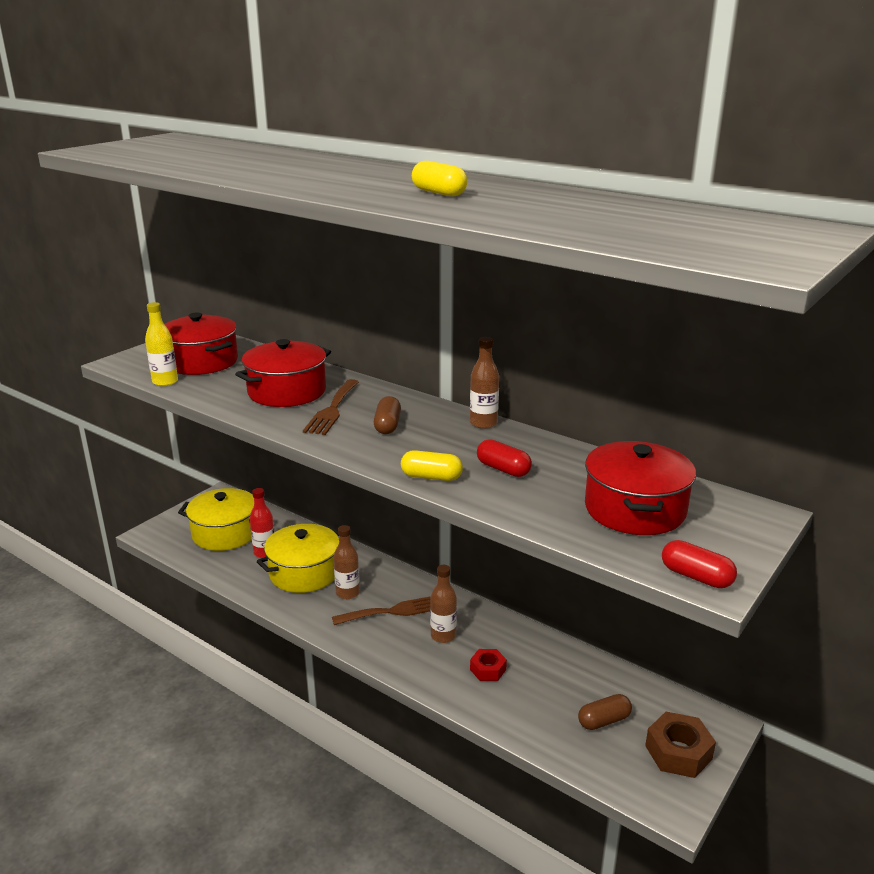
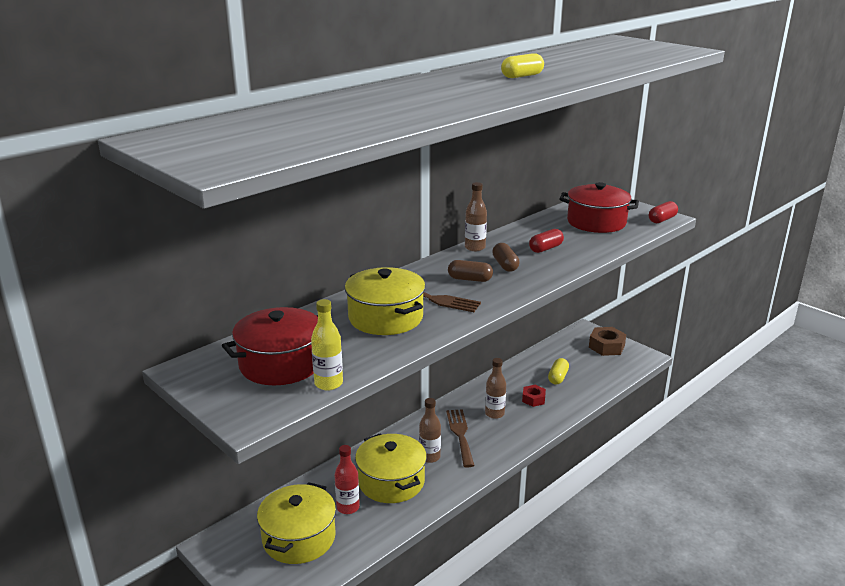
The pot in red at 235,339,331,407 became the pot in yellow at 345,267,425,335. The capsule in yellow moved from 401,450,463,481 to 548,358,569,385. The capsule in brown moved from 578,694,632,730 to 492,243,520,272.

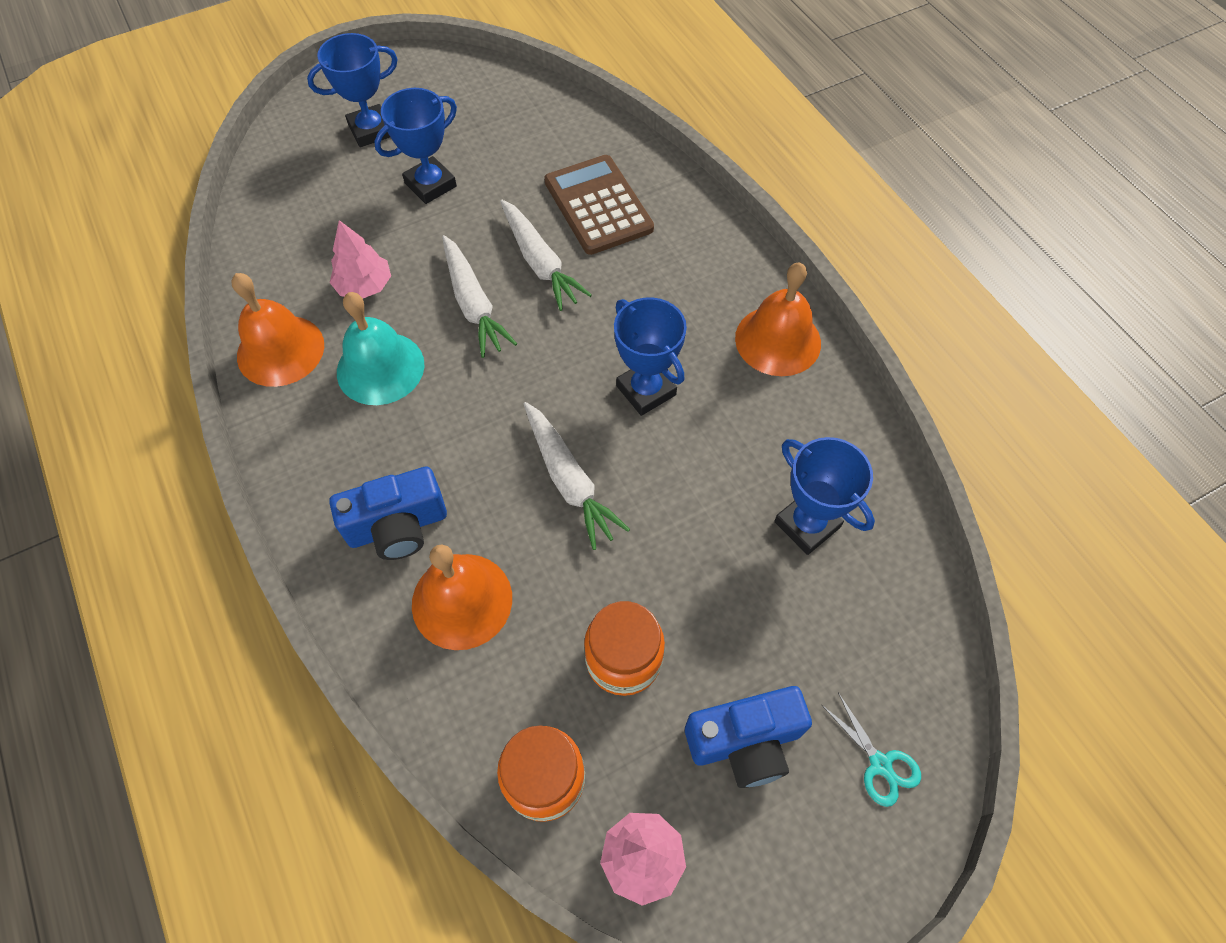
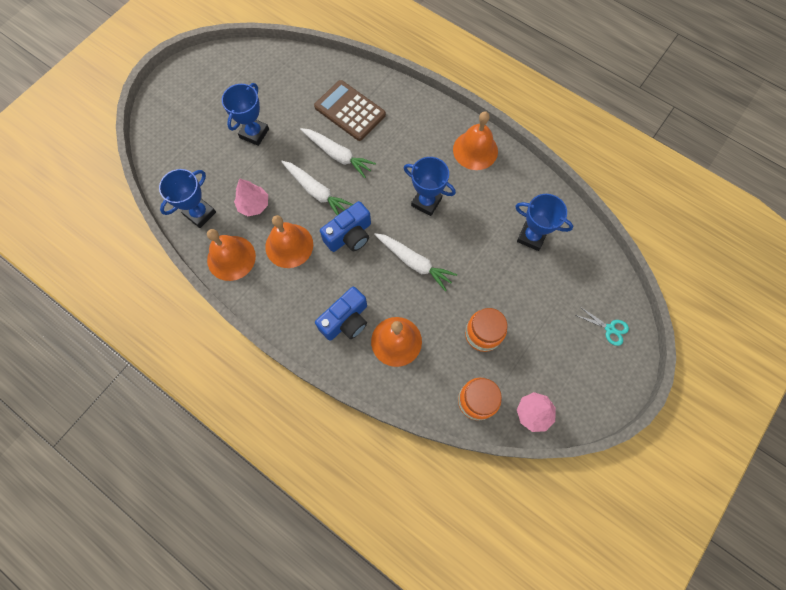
The trophy in blue moved from 307,33,398,147 to 159,169,216,228. The bell in turquoise at 337,292,425,405 became the bell in orange at 265,215,313,268. The camera in blue moved from 685,686,812,788 to 320,201,371,252.

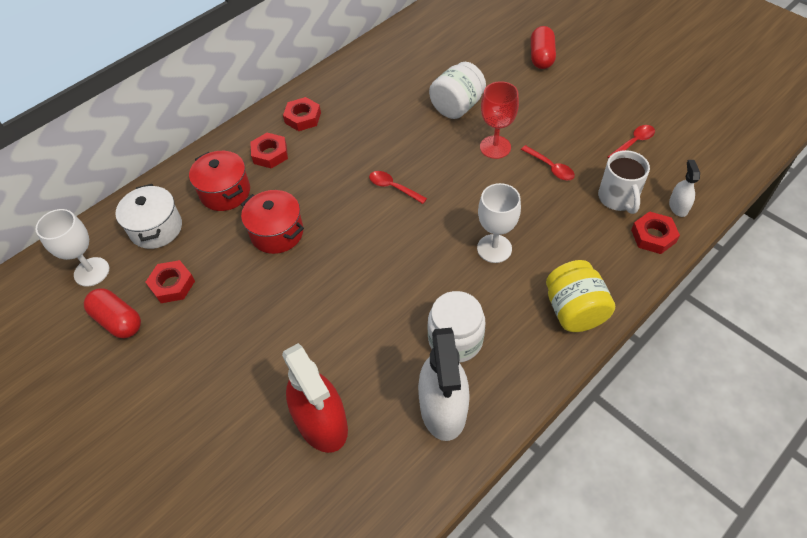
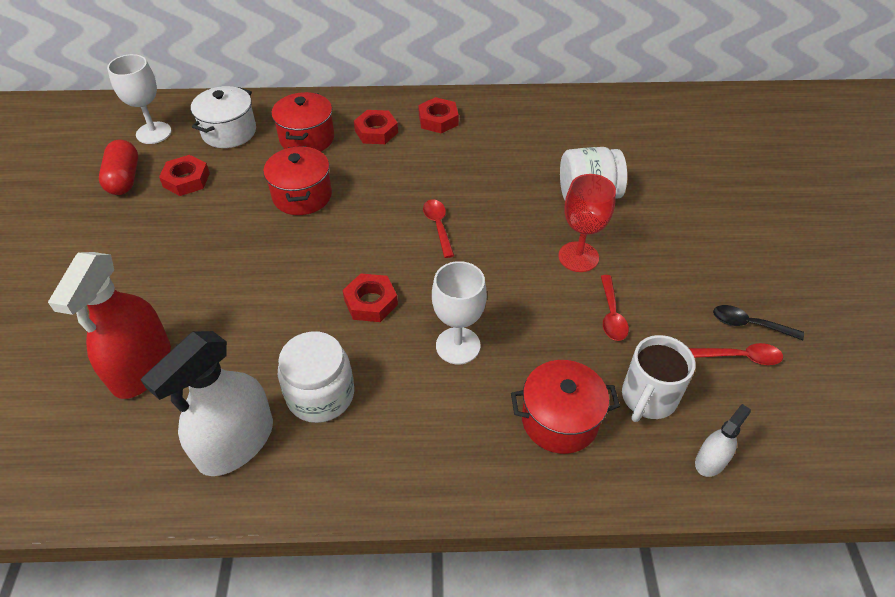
The capsule in red at 531,26,556,69 disappeared. The nut in red moved from 631,211,680,254 to 343,274,398,322. The jar in yellow at 546,260,615,332 disappeared. The spoon in black at 713,305,804,340 appeared. The pot in red at 511,360,620,454 appeared.

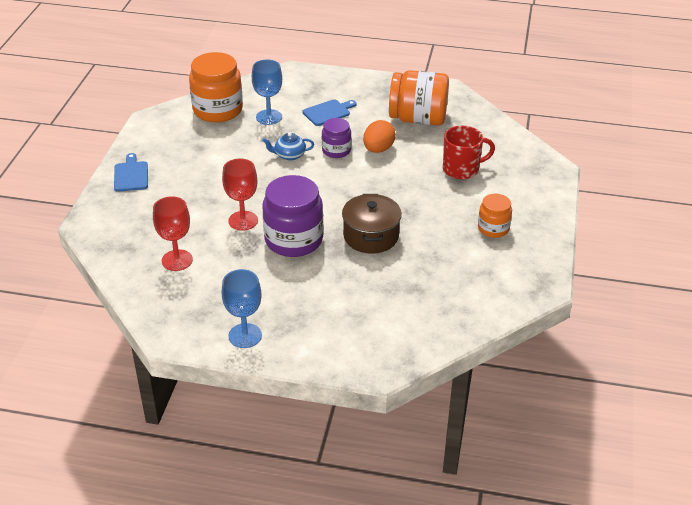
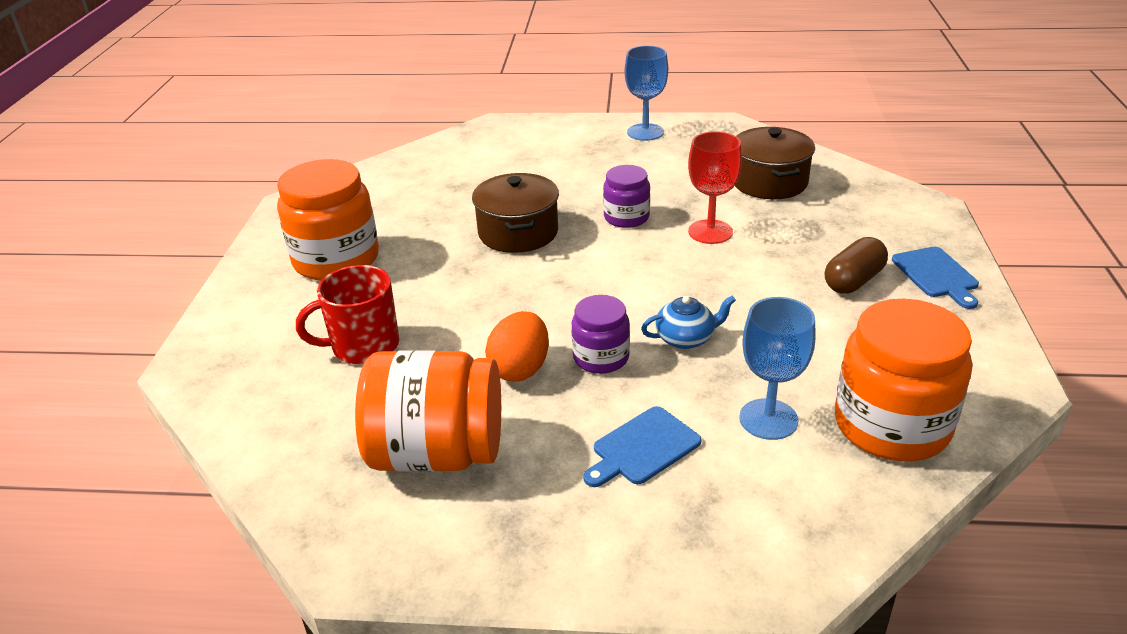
The jar in purple at 263,175,323,257 changed to 0.55 times the size. The jar in orange at 478,194,512,238 changed to 1.81 times the size. The goblet in red at 153,196,193,271 was replaced by the pot in brown at 735,127,815,199. The capsule in brown at 825,237,888,294 appeared.

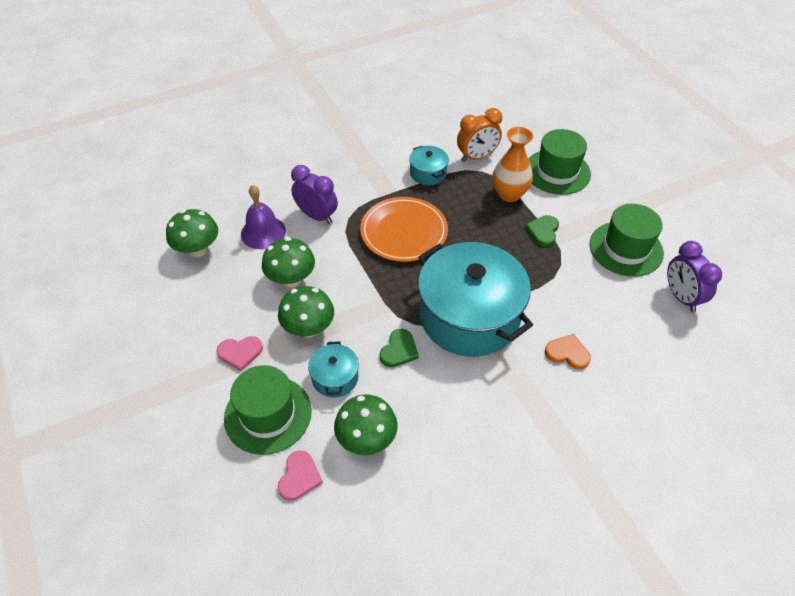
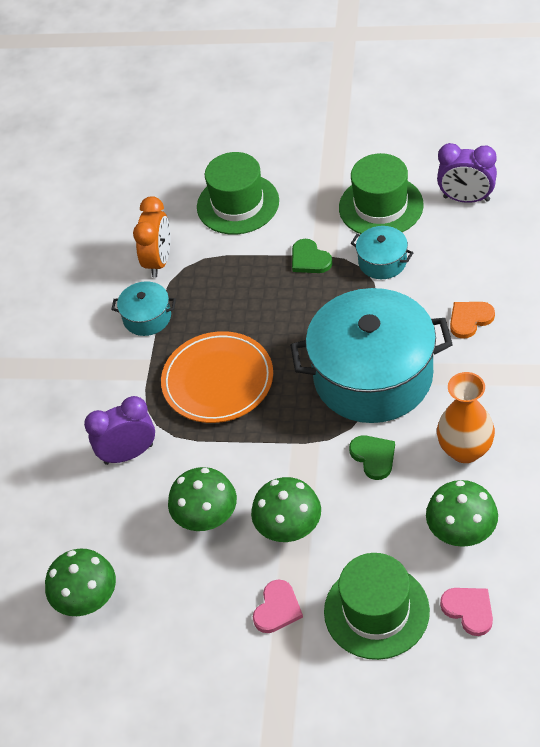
The vase in orange moved from 492,127,533,202 to 437,372,495,463. The bell in purple at 241,185,286,249 disappeared. The pot in turquoise moved from 308,341,359,397 to 351,226,413,279.

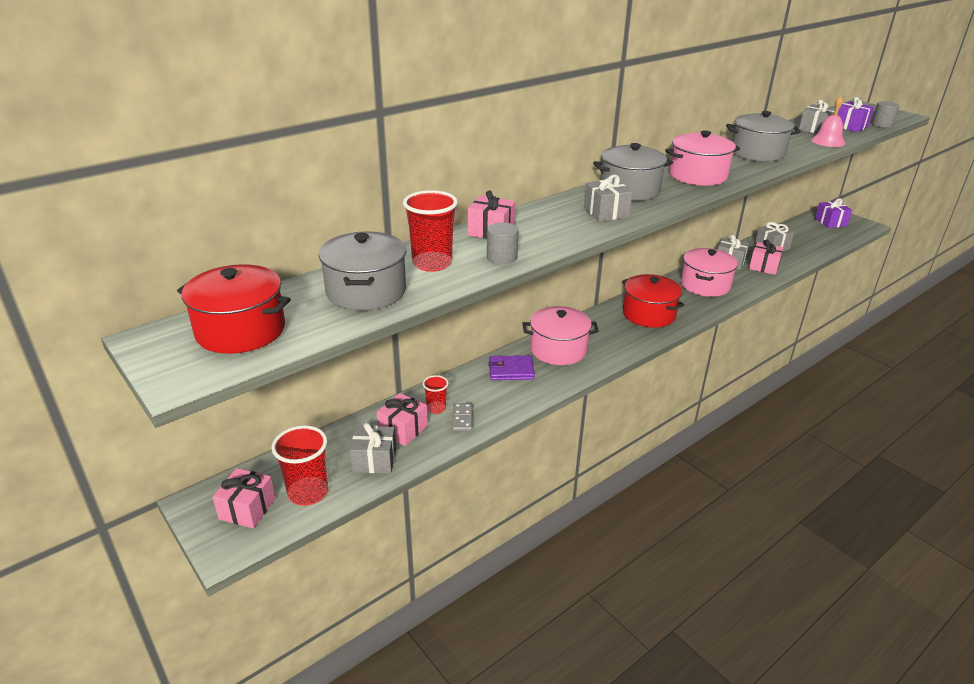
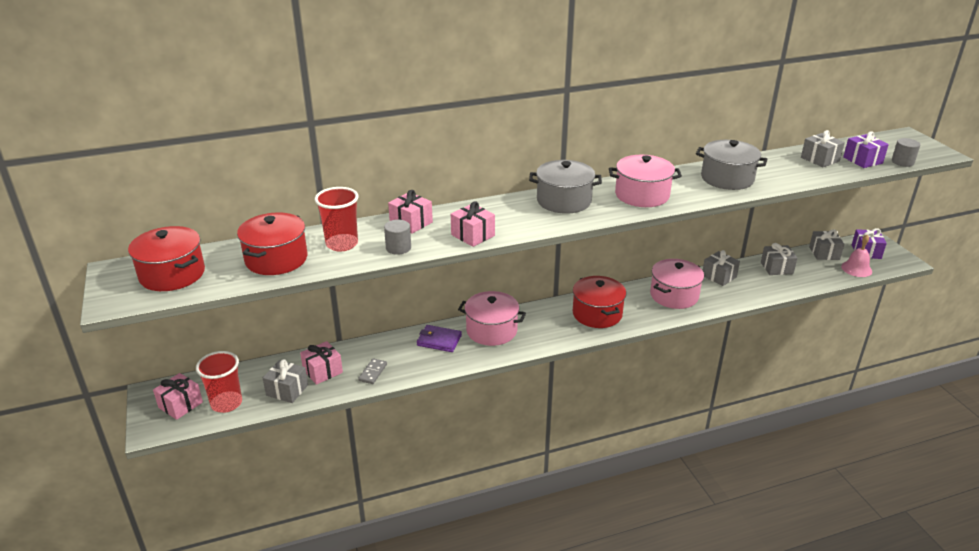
The bell in pink moved from 811,96,845,147 to 841,235,872,277. The gift in grey moved from 584,175,633,221 to 809,230,844,260. The pot in grey at 318,231,406,311 became the pot in red at 237,213,307,275. The gift in pink moved from 749,239,784,275 to 451,201,495,247. The cup in red at 423,375,448,414 disappeared.

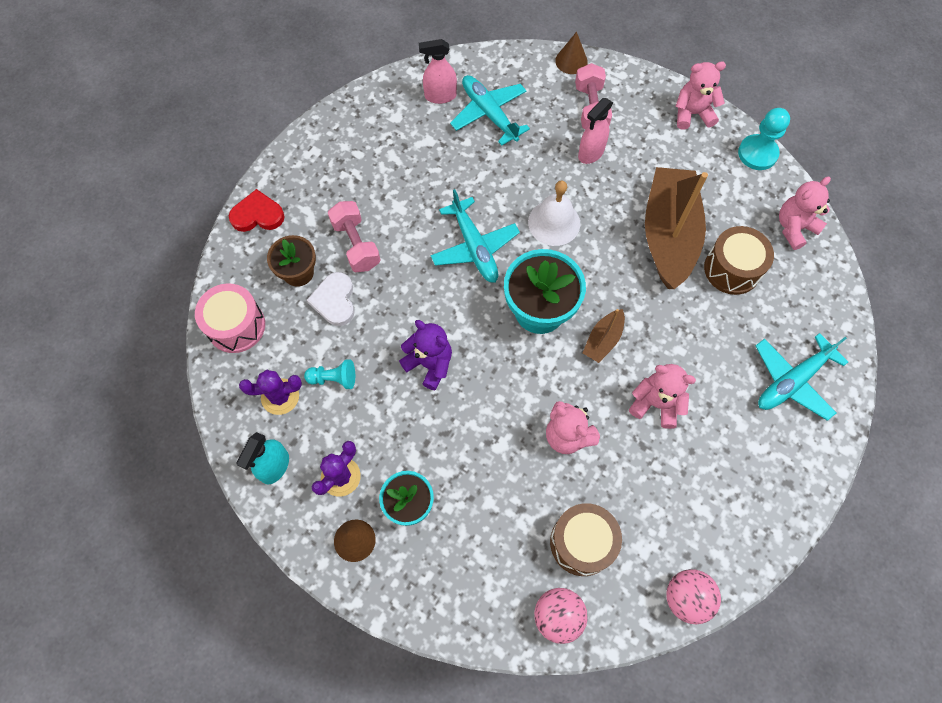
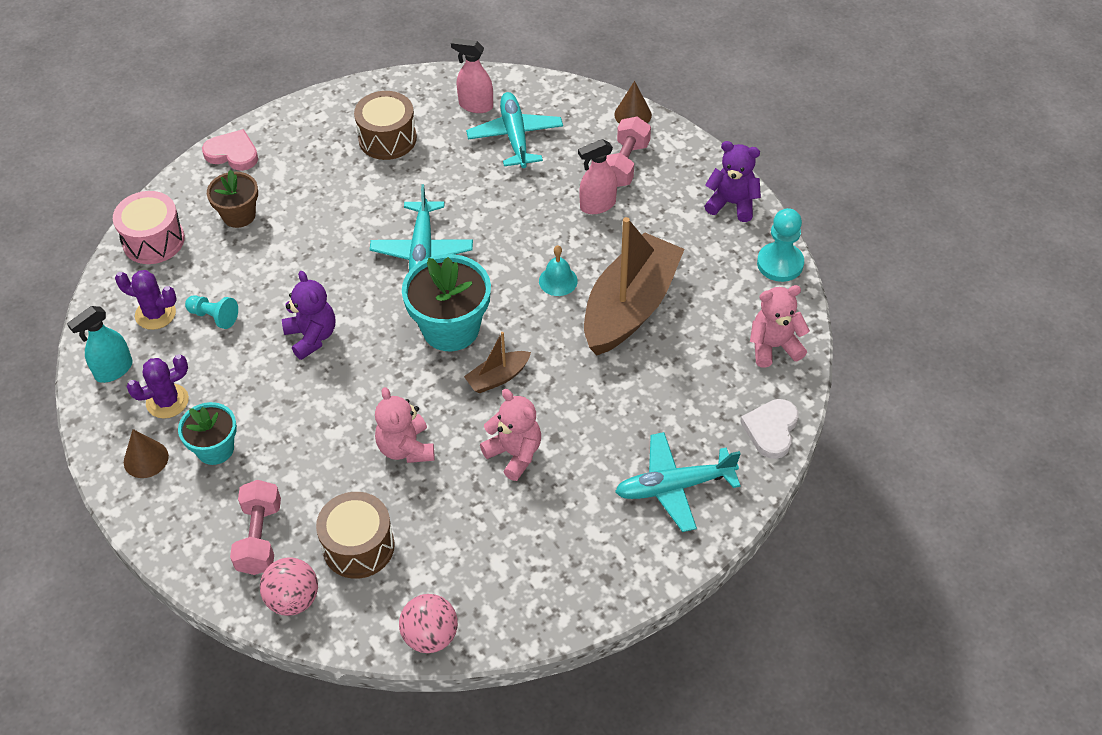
The teddy bear in pink at 675,62,726,130 became the teddy bear in purple at 704,141,761,222. The bell in white at 528,181,580,246 disappeared. The heart in red at 229,189,285,232 became the heart in pink at 202,129,258,171. The dumbbell in pink moved from 328,201,380,272 to 230,480,281,575. The drum in brown moved from 704,226,774,295 to 354,91,417,160. The heart in white moved from 307,272,355,326 to 740,399,798,459. The bell in turquoise at 539,245,578,296 appeared.

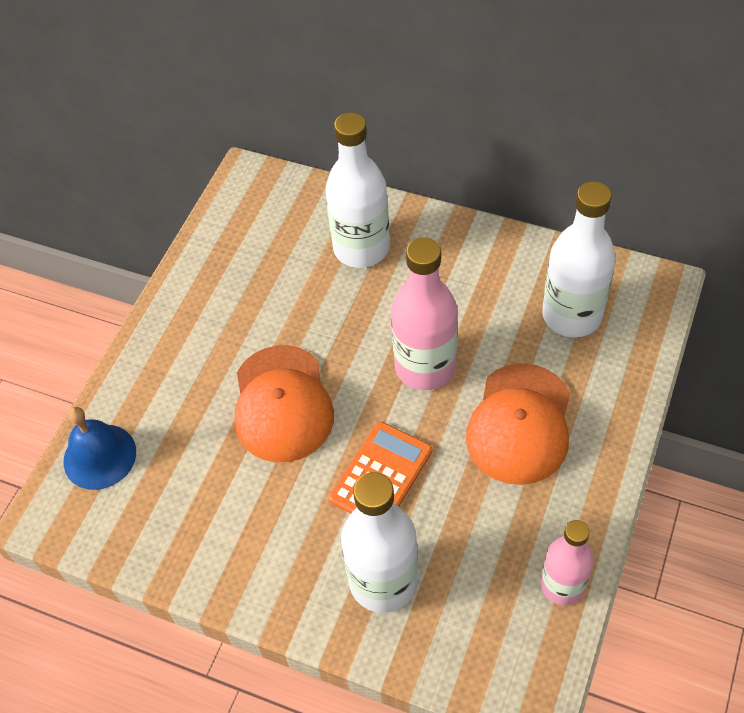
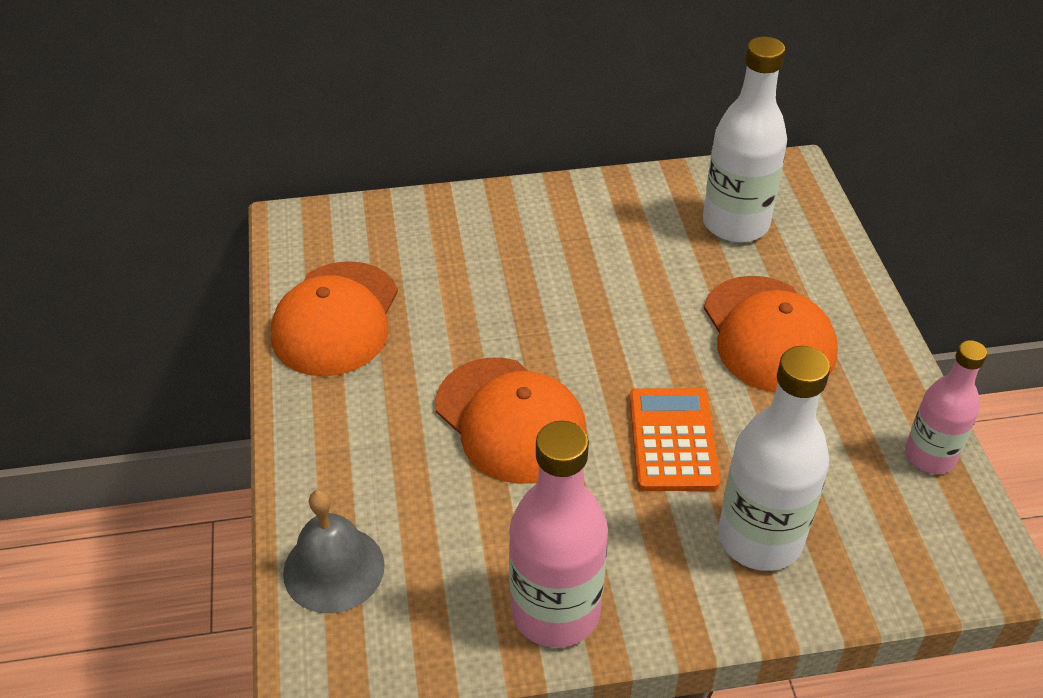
The bottle in white at 326,112,390,268 disappeared. The bottle in pink moved from 391,237,458,391 to 509,421,608,648. The bell in blue at 63,407,136,490 became the bell in grey at 283,489,385,613. The cap in orange at 271,261,398,376 appeared.

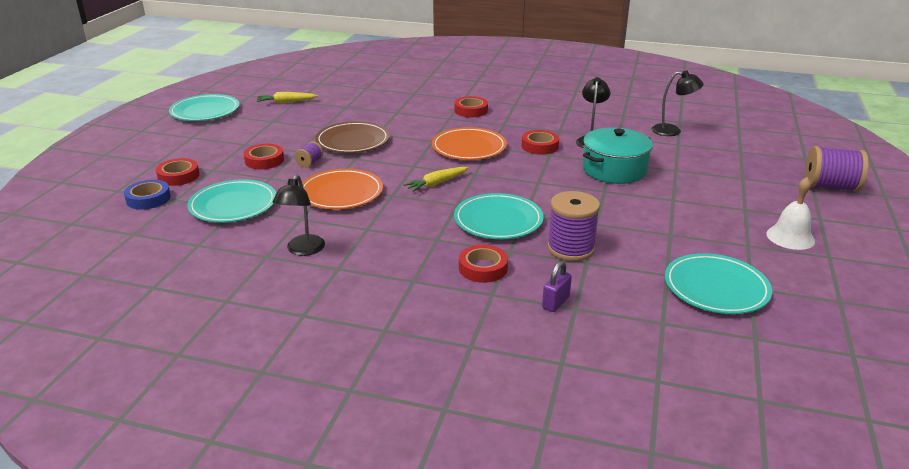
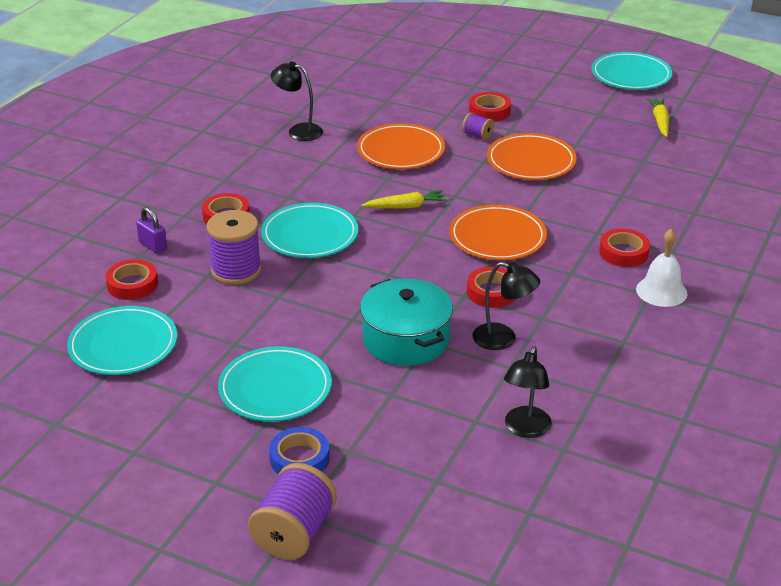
The plate in brown at 315,121,390,153 became the plate in orange at 487,133,577,180. The tape in red moved from 156,158,200,186 to 105,259,158,300. The carrot in yellow at 403,167,469,192 turned 105 degrees clockwise. The bell in white moved from 767,177,815,250 to 636,229,688,307. The plate in turquoise moved from 187,179,276,223 to 218,346,332,422. The tape in blue moved from 124,180,171,210 to 269,427,330,475.

